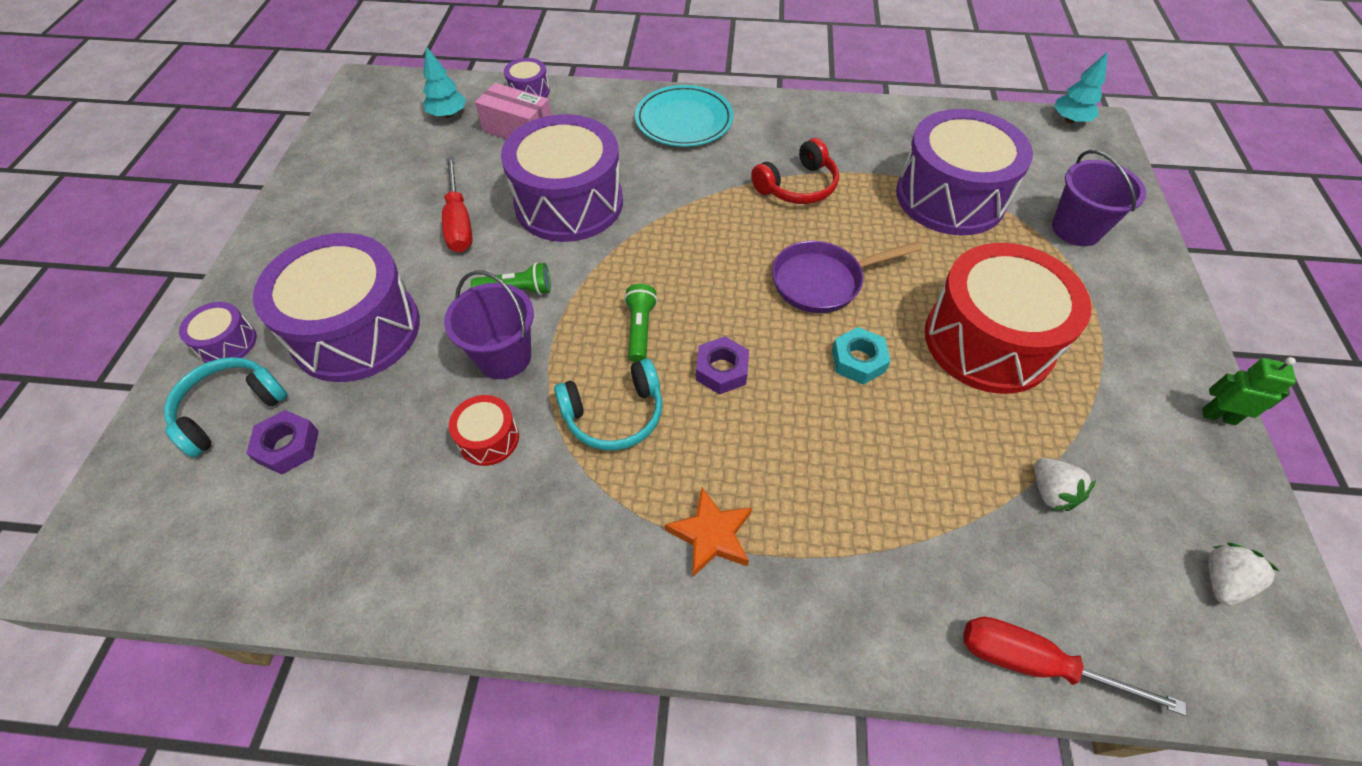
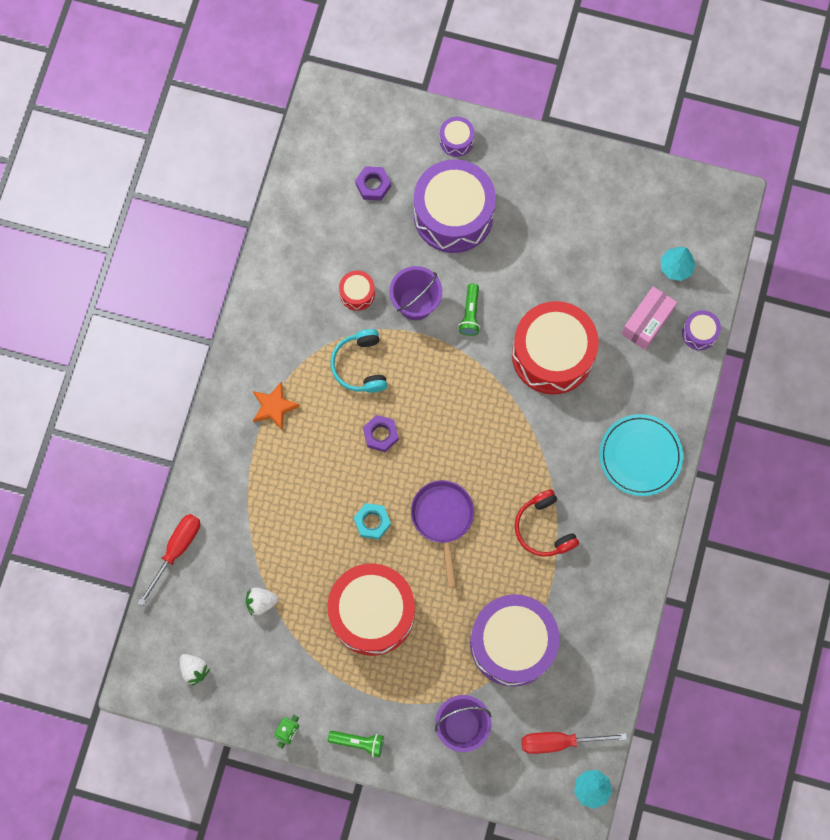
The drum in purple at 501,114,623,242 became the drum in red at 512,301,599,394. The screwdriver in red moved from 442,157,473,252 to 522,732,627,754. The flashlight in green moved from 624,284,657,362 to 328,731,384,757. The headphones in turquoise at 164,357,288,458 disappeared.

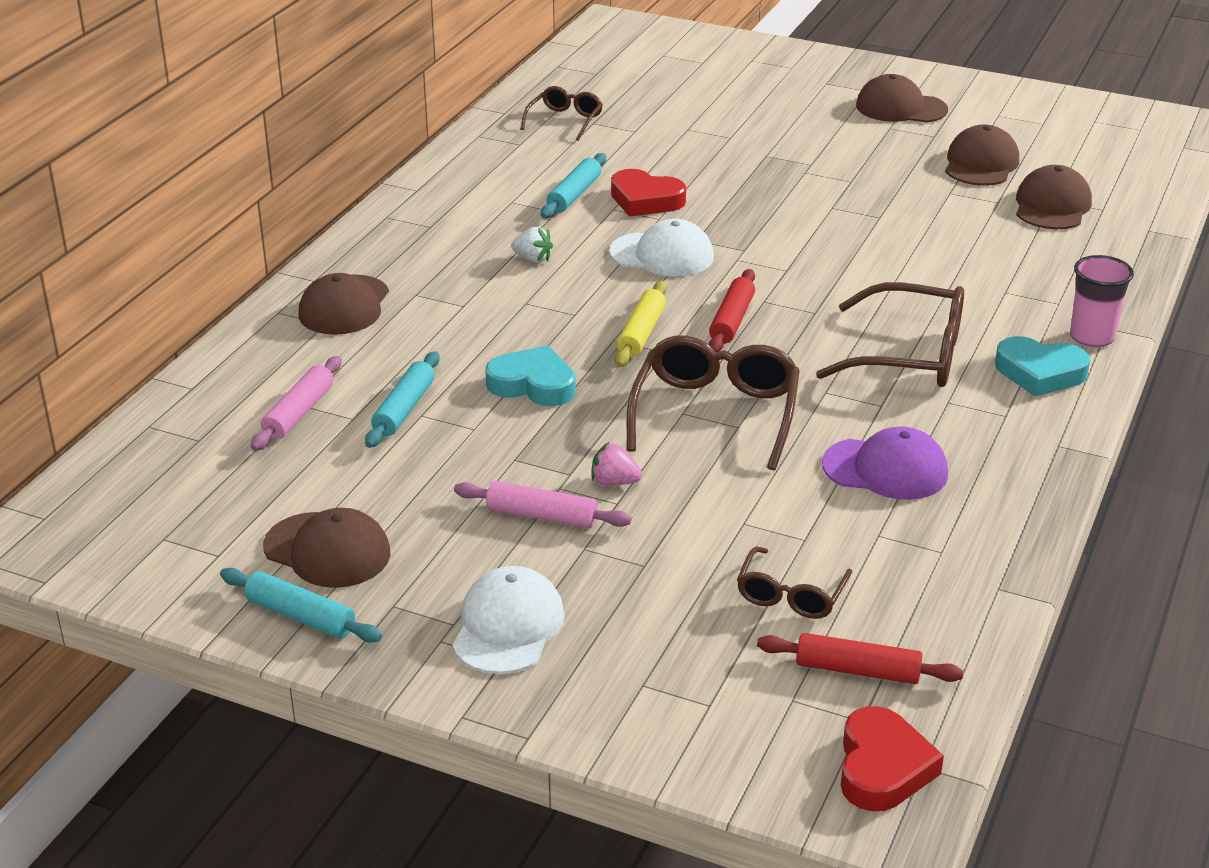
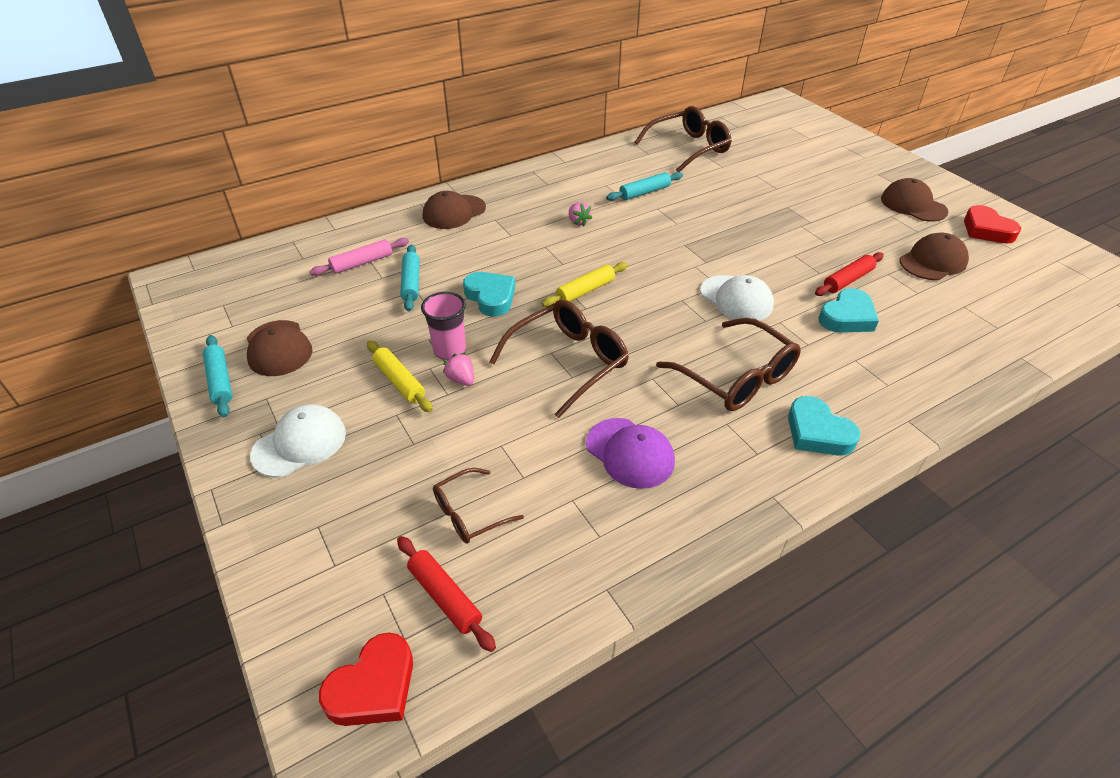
The glasses in brown at 520,86,603,141 changed to 1.76 times the size. The cap in brown at 1016,165,1092,229 disappeared. The heart in red moved from 611,169,686,217 to 964,205,1021,243. The cap in white moved from 609,219,714,277 to 700,275,774,320. The strawberry in white at 511,227,553,263 became the strawberry in pink at 569,202,592,226. The cup in pink moved from 1070,255,1134,348 to 421,292,466,360. The rolling pin in red moved from 709,269,755,352 to 815,252,884,296. The rolling pin in turquoise at 365,351,440,448 turned 60 degrees counterclockwise. The rolling pin in pink at 454,481,631,528 became the rolling pin in yellow at 367,340,433,412. The heart in turquoise at 819,288,879,333 appeared.

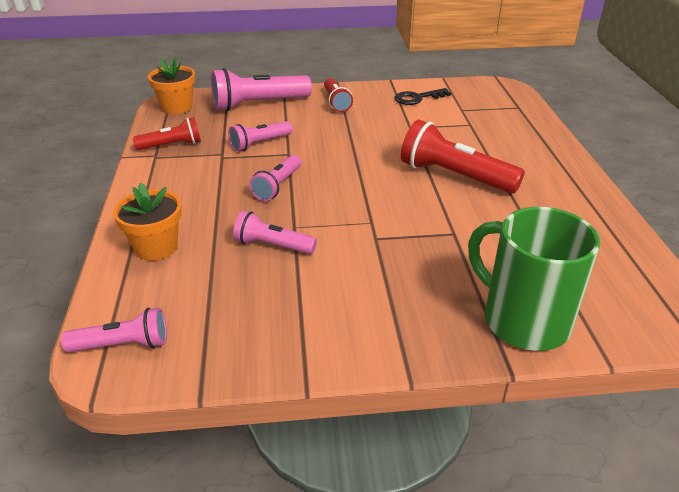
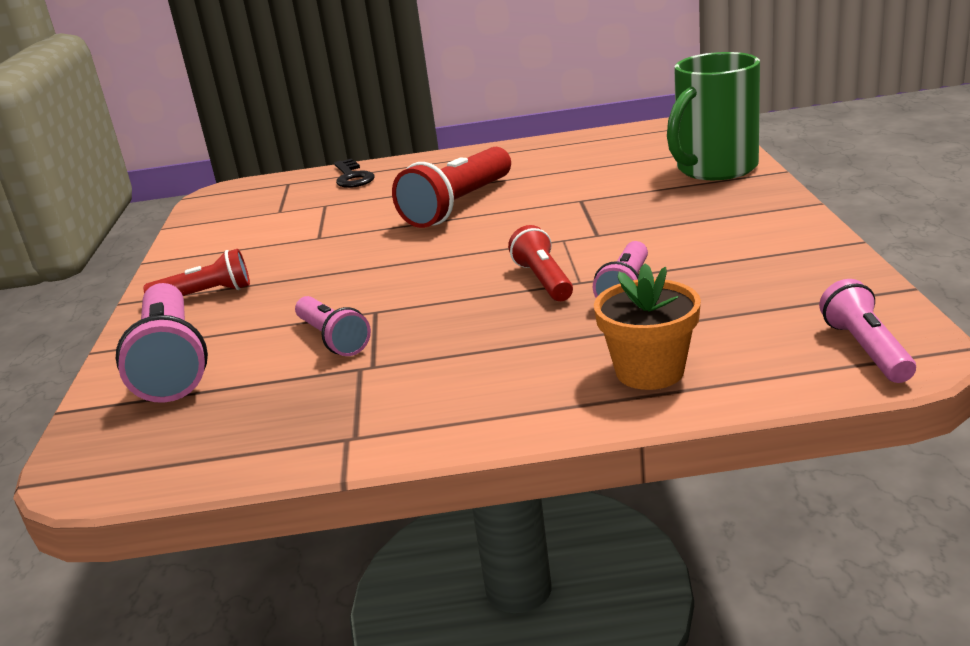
The flower pot in orange at 148,57,195,114 disappeared. The key in black moved from 395,88,451,105 to 334,159,375,188. The flashlight in red moved from 133,117,201,150 to 508,225,573,301. The flashlight in pink at 249,155,301,201 disappeared.

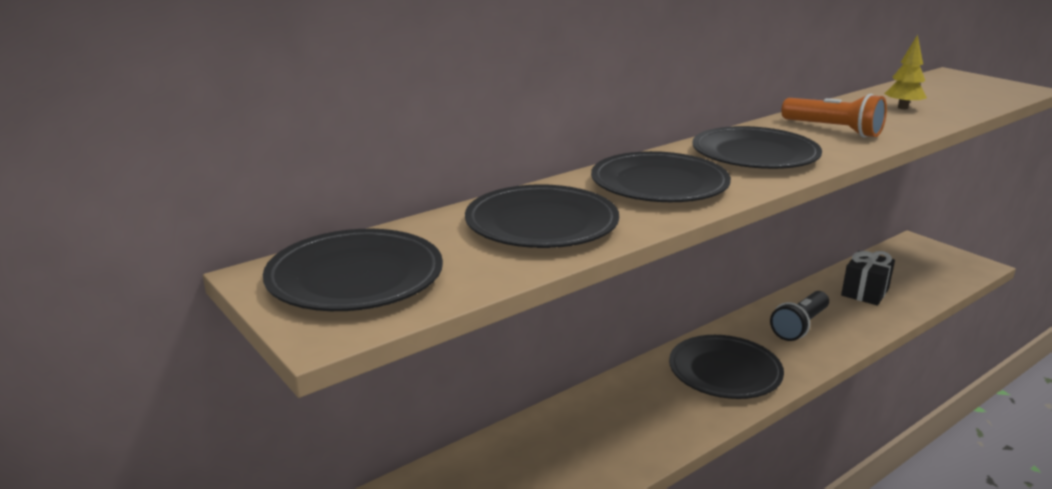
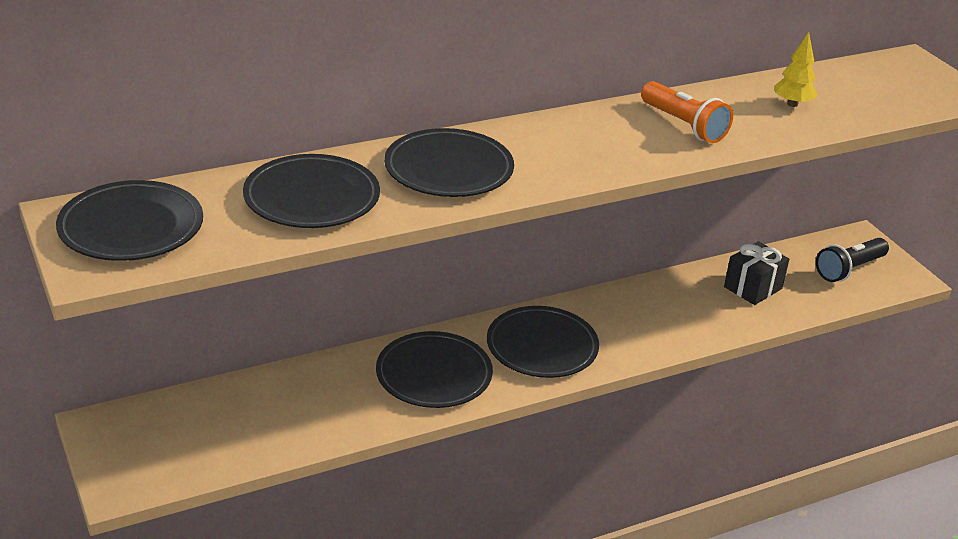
The plate in black moved from 692,126,822,169 to 376,331,493,408. The flashlight in black moved from 770,291,829,341 to 816,238,889,282.

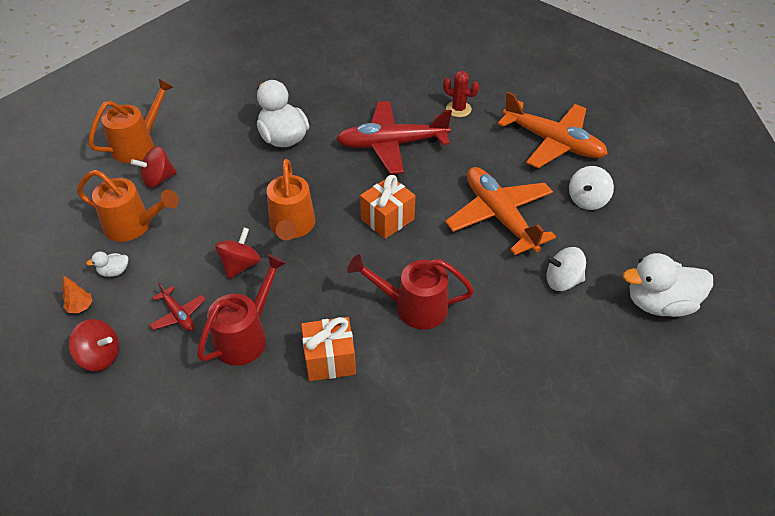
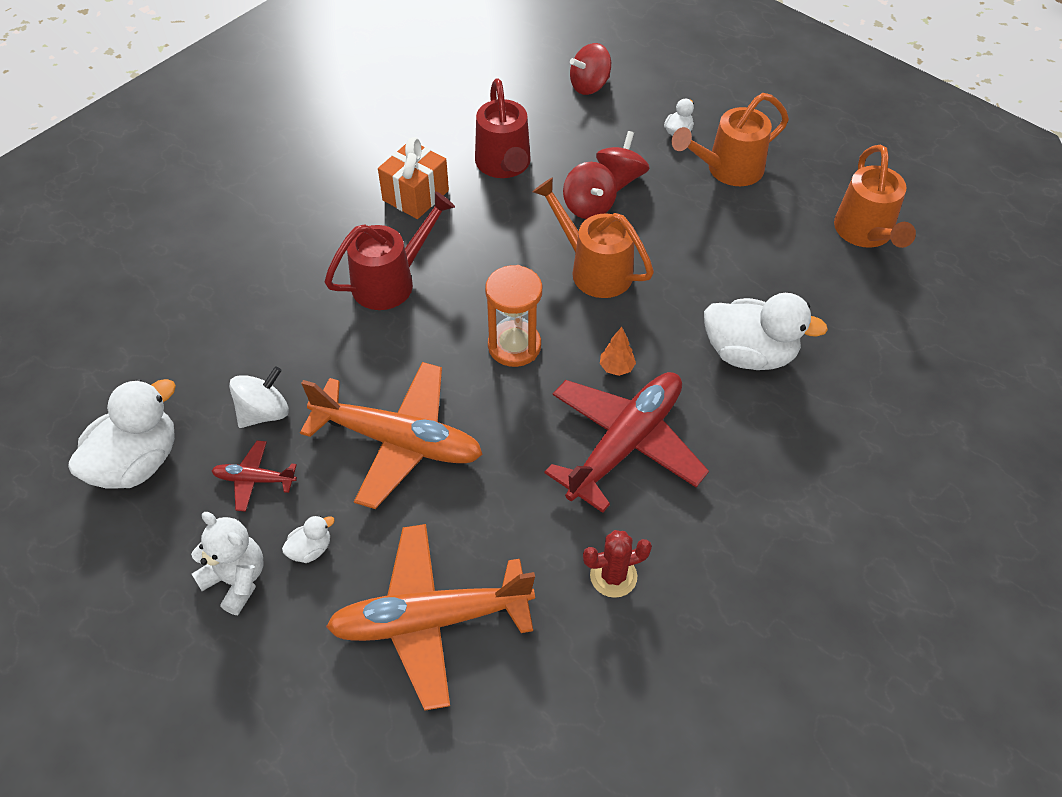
The spinning top in red moved from 131,146,177,188 to 596,131,649,192. The spinning top in white at 569,166,614,210 was replaced by the duck in white at 282,515,335,563. The gift in orange at 360,175,415,239 was replaced by the hourglass in orange at 485,265,542,367. The tree in orange moved from 62,275,93,313 to 600,327,636,376. The plane in red moved from 149,283,206,331 to 211,441,297,512. The teddy bear in white at 191,512,263,615 appeared.

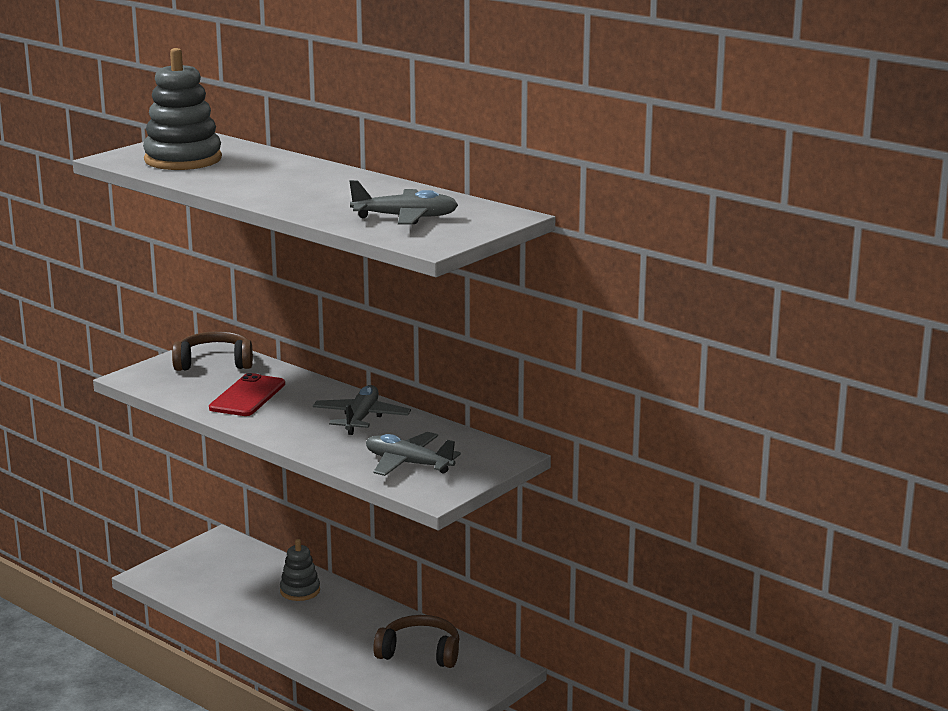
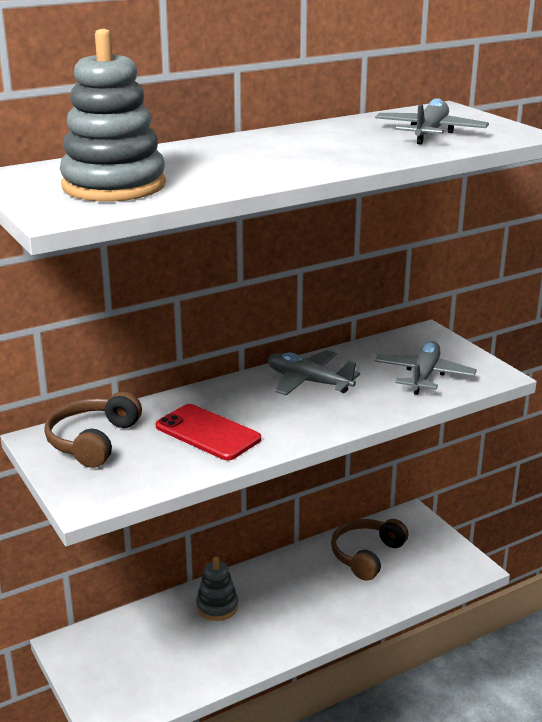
The plane in grey at 366,432,461,476 turned 150 degrees clockwise.

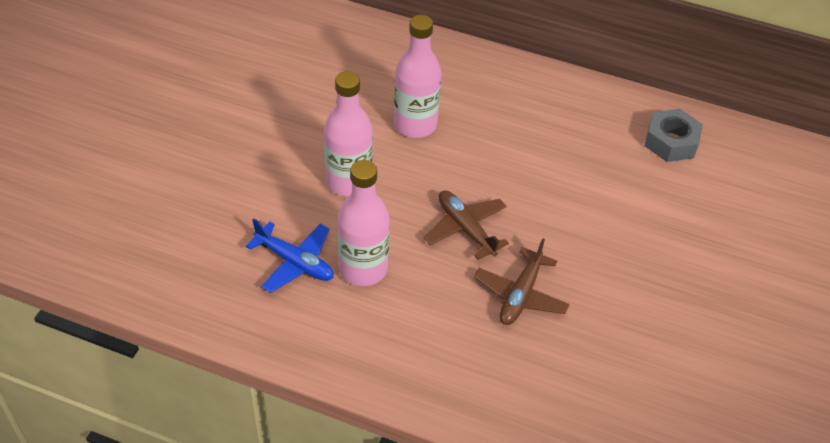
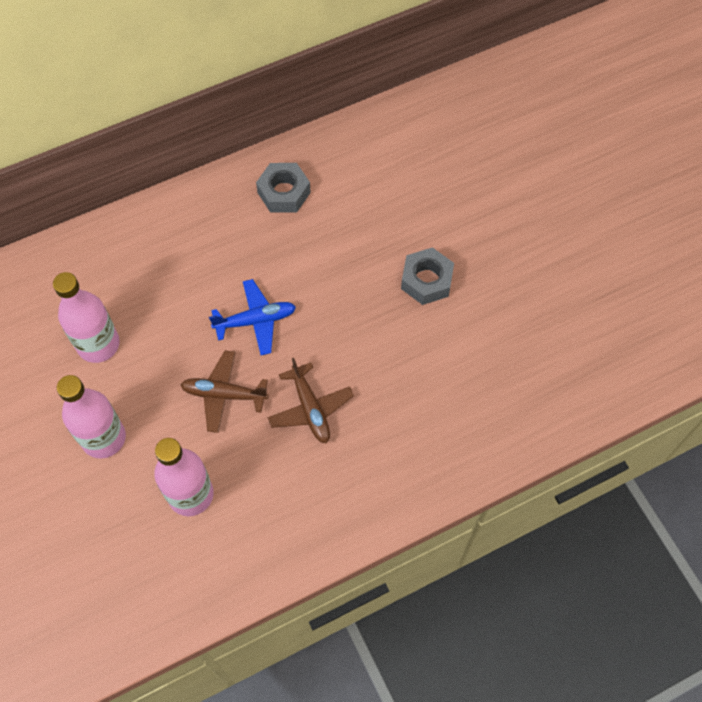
The plane in blue moved from 246,219,334,293 to 209,279,296,355. The nut in grey at 401,247,454,305 appeared.

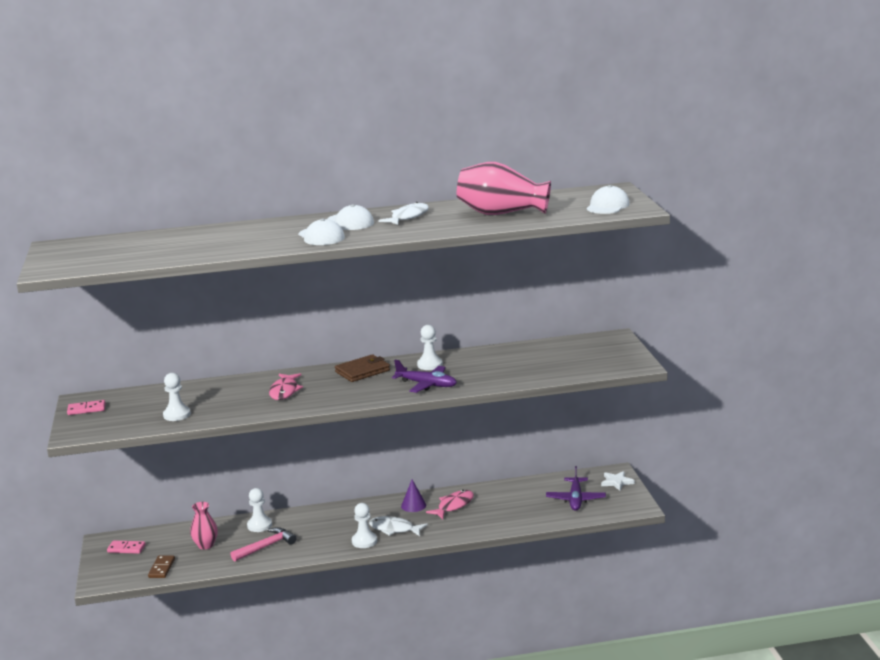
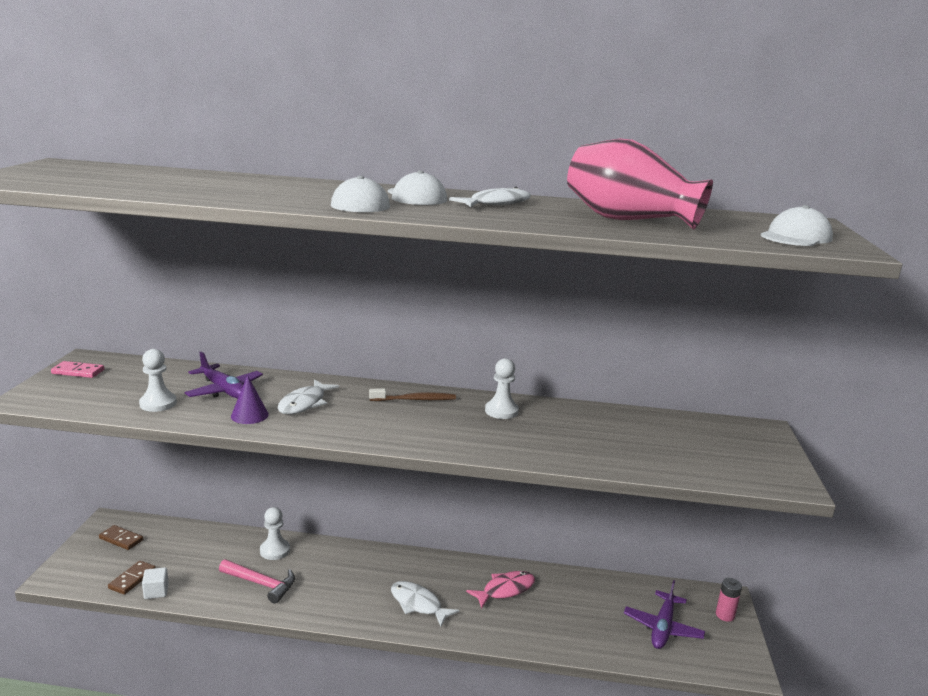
The wallet in brown at 335,354,390,382 was replaced by the toothbrush in brown at 369,389,456,401. The plane in purple moved from 392,360,457,393 to 185,352,263,399. The fish in pink at 269,373,303,400 became the fish in white at 278,379,339,415. The star in white at 601,471,635,491 was replaced by the battery in pink at 716,578,742,622. The cone in purple moved from 401,480,426,512 to 231,375,269,424. The vase in pink at 190,502,218,550 disappeared. The pawn in white at 352,503,377,548 disappeared. The hammer in pink at 230,527,297,562 turned 45 degrees clockwise. The domino in pink at 107,541,146,554 became the domino in brown at 99,525,143,550. The cube in white at 142,567,169,599 appeared.

